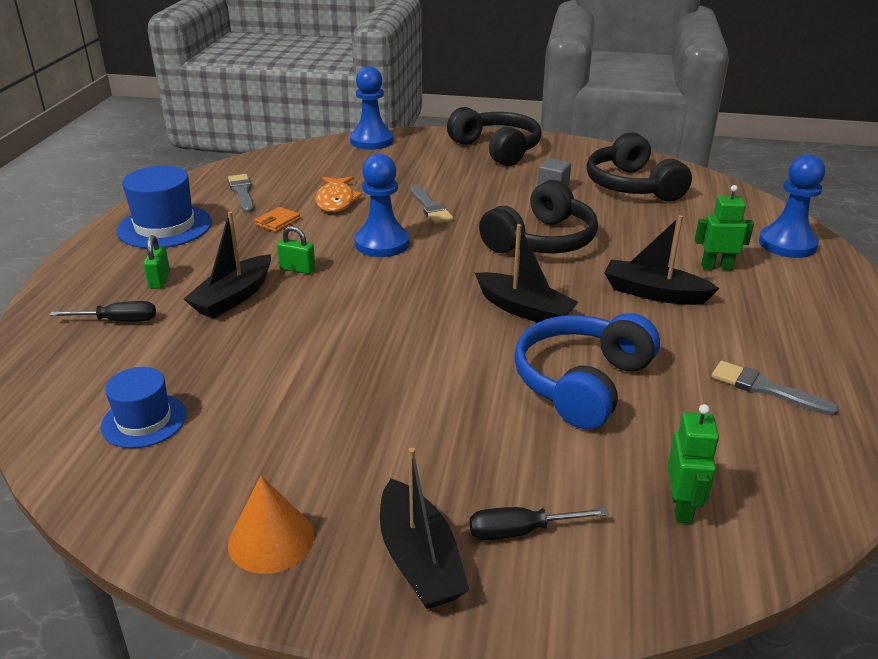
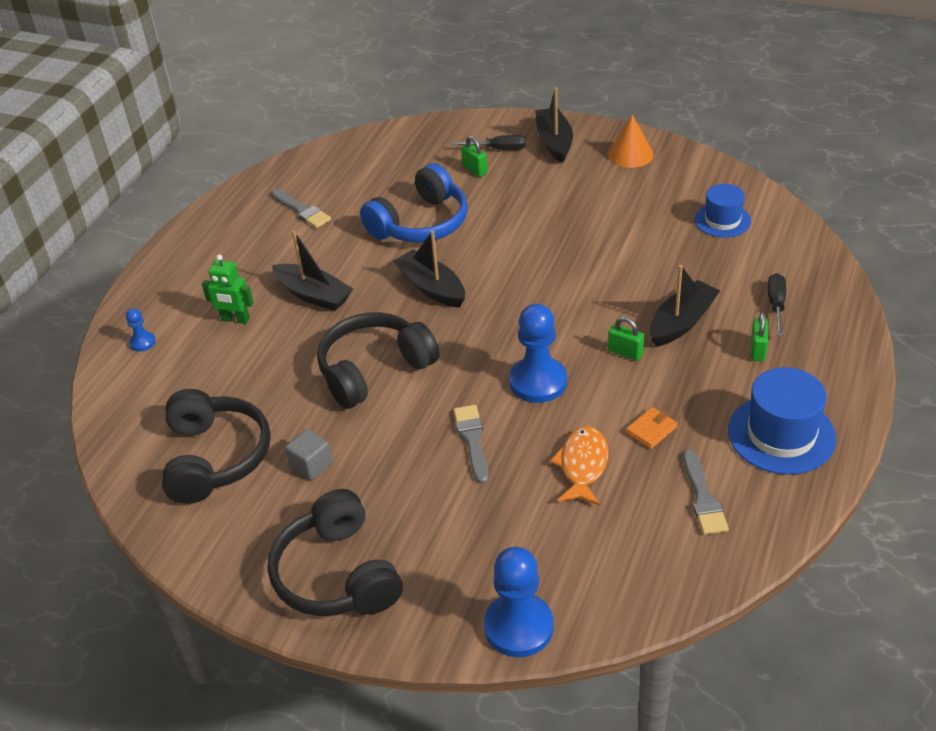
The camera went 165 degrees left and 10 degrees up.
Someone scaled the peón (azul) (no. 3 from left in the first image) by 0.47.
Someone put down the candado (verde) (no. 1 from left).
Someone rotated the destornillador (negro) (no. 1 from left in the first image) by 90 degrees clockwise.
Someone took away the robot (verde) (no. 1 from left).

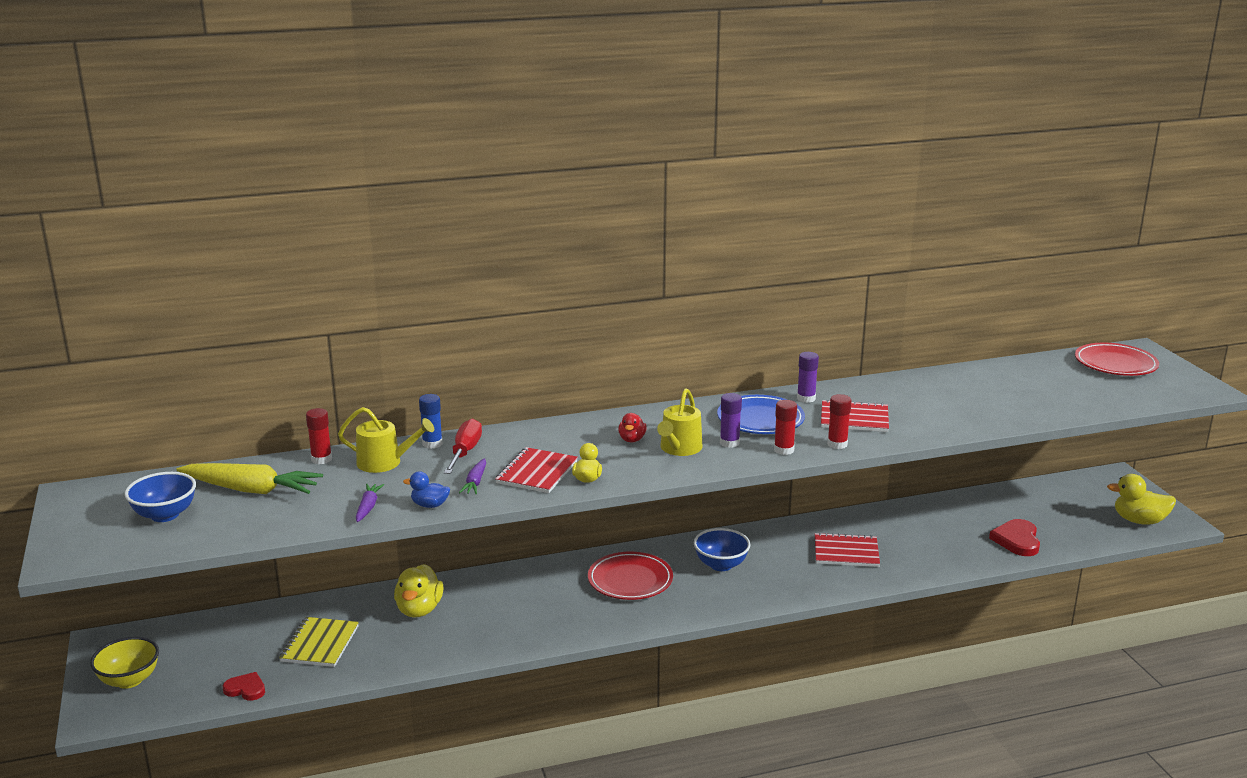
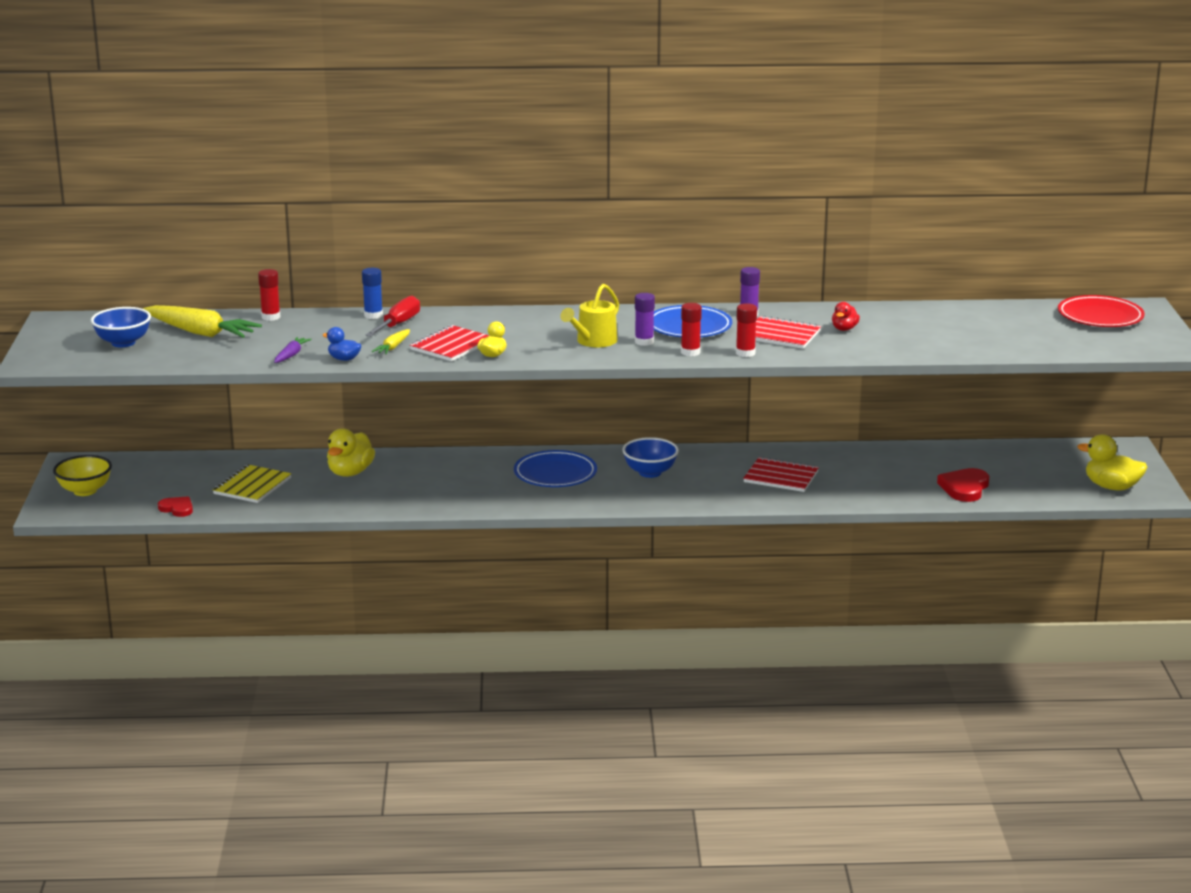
The camera went 15 degrees right and 0 degrees up.
Someone repainted the zanahoria (morado) (no. 2 from left), which became the zanahoria (amarillo) (no. 2 from left).
Someone repainted the plato (rojo) (no. 1 from left), which became the plato (azul) (no. 1 from left).
Someone carried the pato (rojo).
Someone took away the regadera (amarillo) (no. 1 from left).

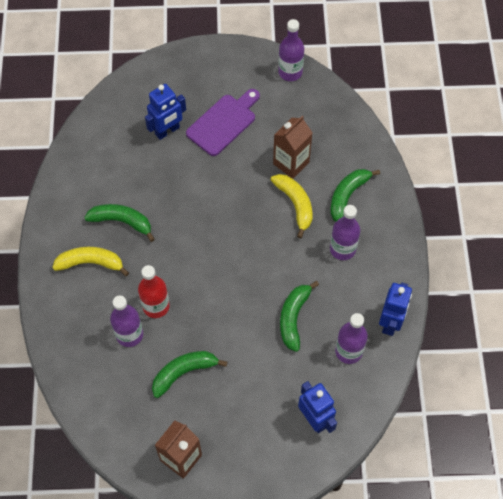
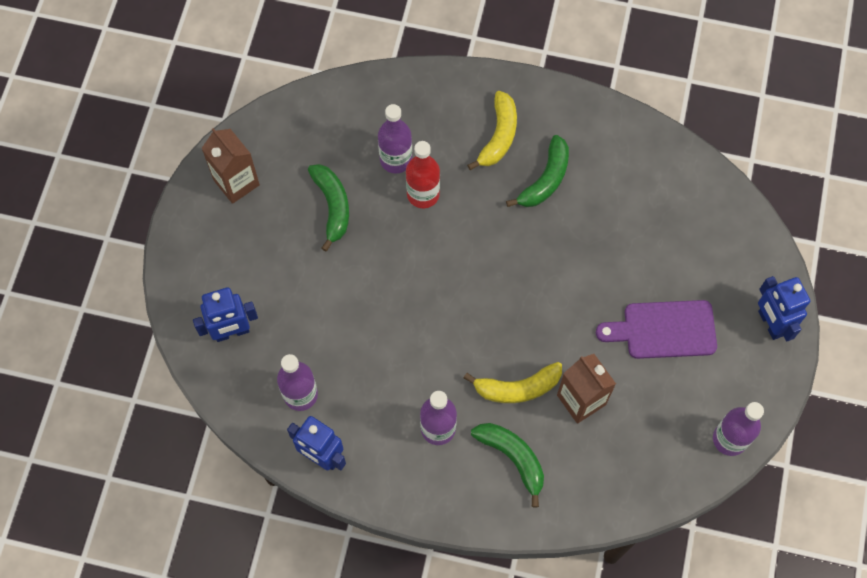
The camera went 105 degrees right and 5 degrees up.
Someone rotated the tabla de cortar (morado) by 120 degrees clockwise.
Someone carried the robot (azul) (no. 1 from left in the first image).
Someone took away the plátano (verde) (no. 3 from left).

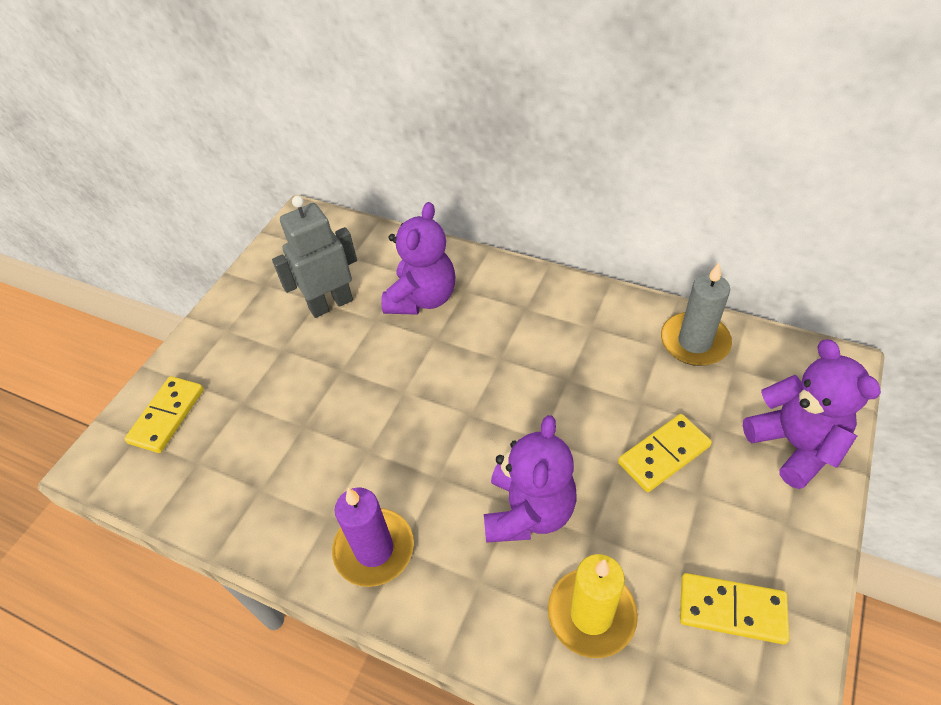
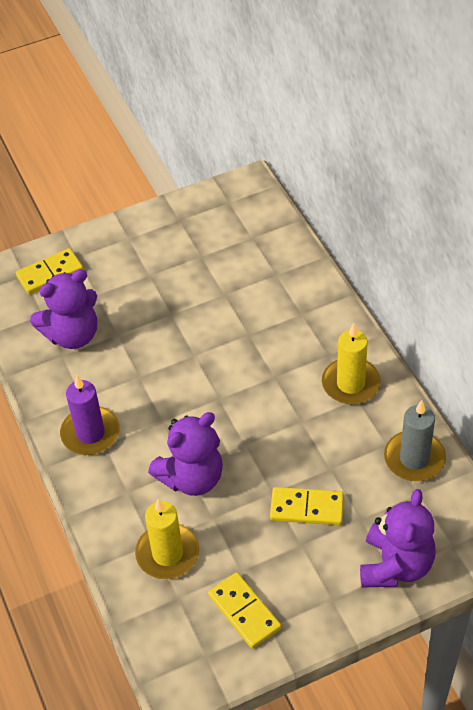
The camera went 40 degrees right and 0 degrees up.
Someone carried the osito (morado) (no. 1 from left).
Someone put down the vela (amarillo) (no. 2 from left).
Someone took away the robot (gris).

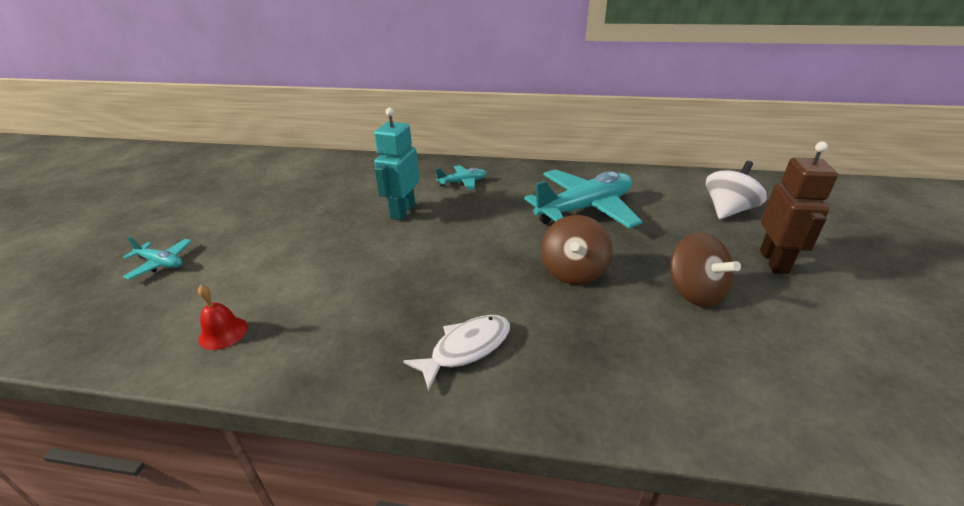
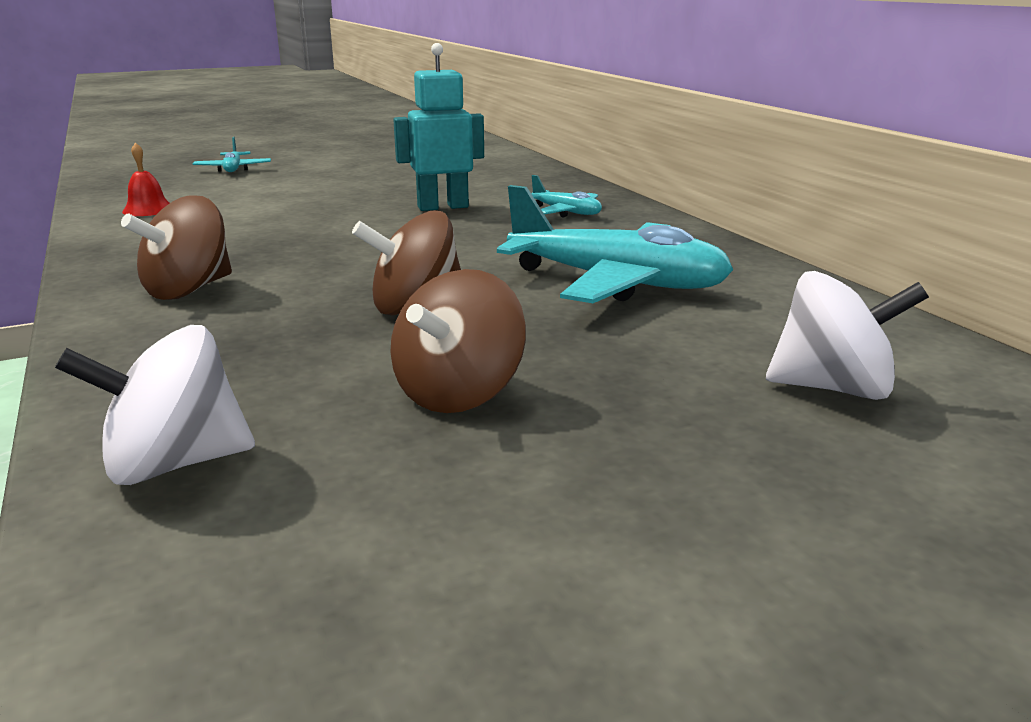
The camera went 55 degrees right and 10 degrees down.
Someone put down the peonza (blanco) (no. 1 from left).
Someone swapped the pez (blanco) for the peonza (marrón) (no. 1 from left).
Someone took away the robot (marrón).

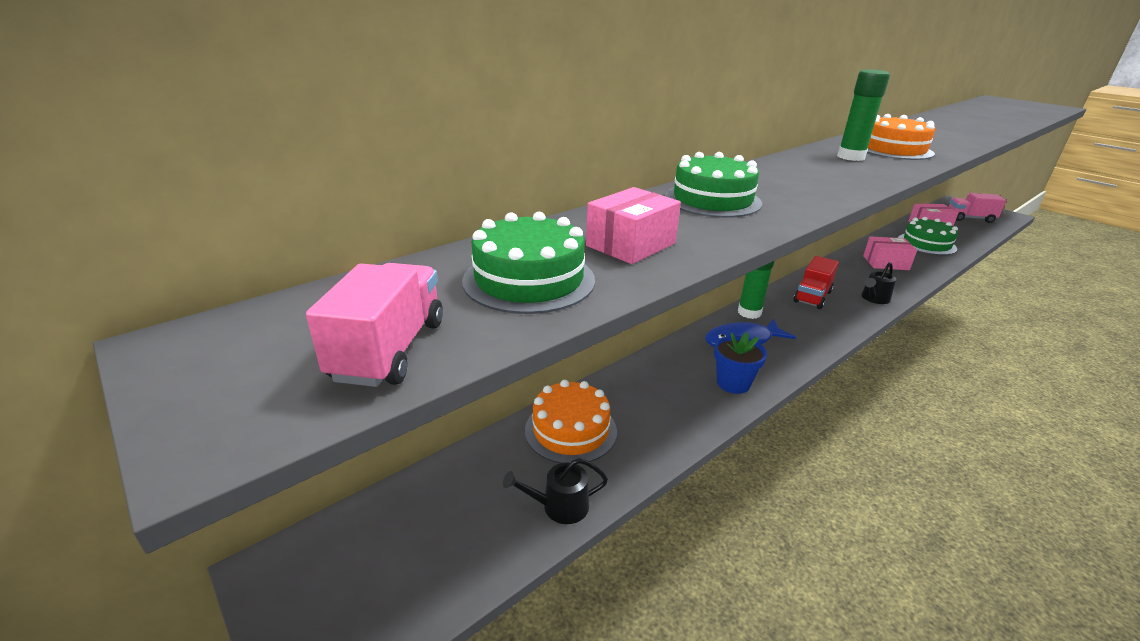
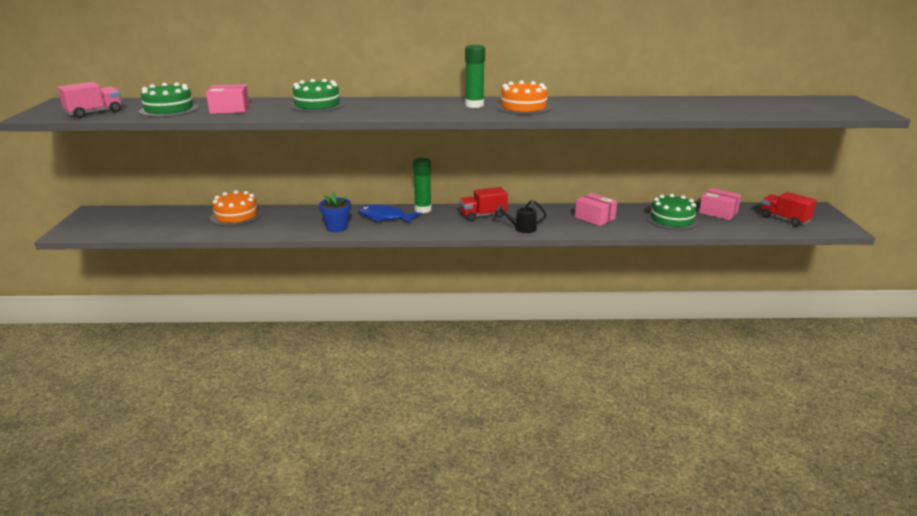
The camera went 40 degrees right and 5 degrees down.
Someone repainted the camión (rosa) (no. 2 from left), which became the camión (rojo) (no. 2 from left).
Someone took away the regadera (negro) (no. 1 from left).

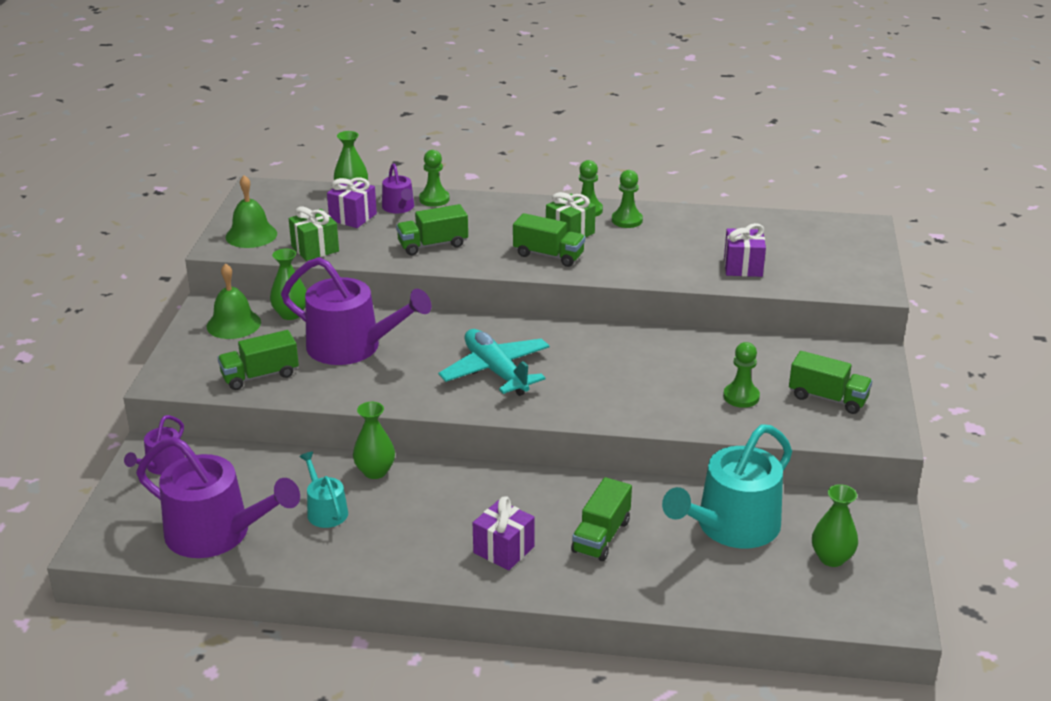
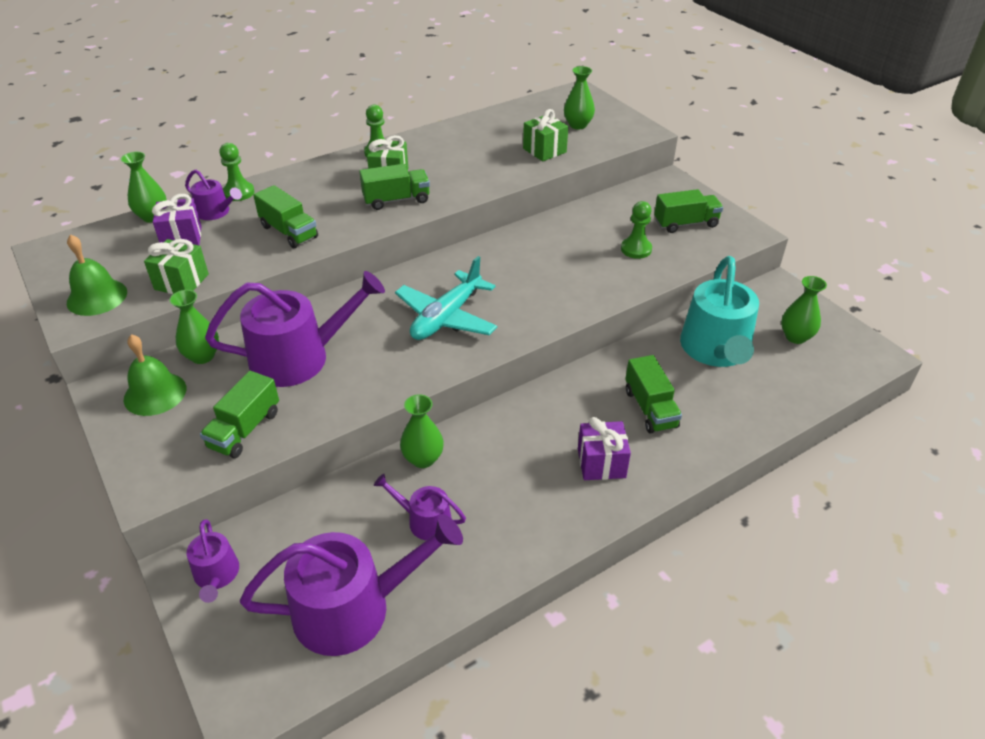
The camera went 40 degrees left and 10 degrees up.
Someone rotated the camión (verde) (no. 2 from left) by 75 degrees counterclockwise.
Someone repainted the regadera (turquesa) (no. 1 from left), which became the regadera (morado) (no. 5 from left).
Someone rotated the avión (turquesa) by 75 degrees counterclockwise.
Someone repainted the regalo (morado) (no. 3 from left), which became the regalo (verde) (no. 3 from left).
Someone put down the florero (verde) (no. 4 from left).
Someone took away the peón (verde) (no. 3 from left).

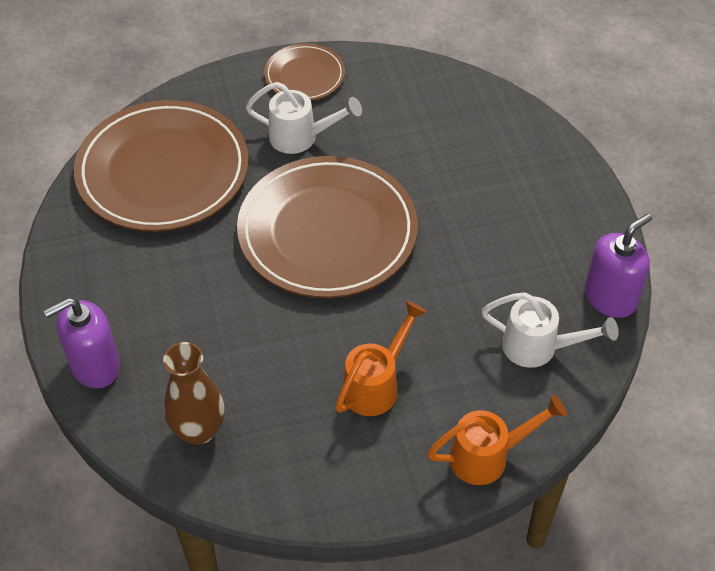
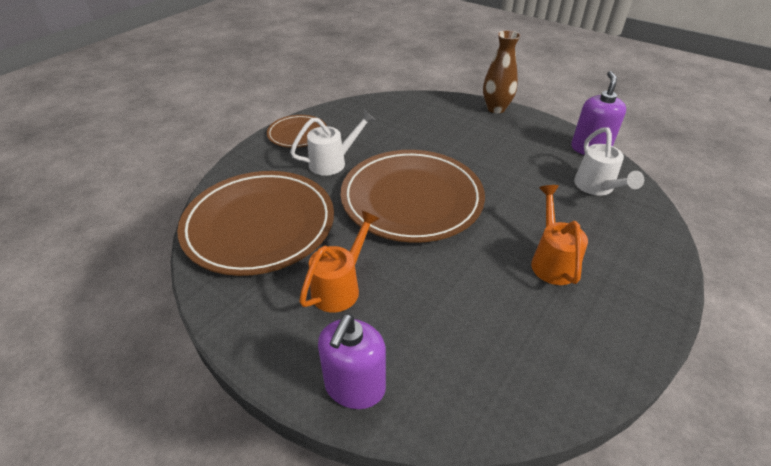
The camera went 40 degrees left and 10 degrees down.
Someone carried the regadera (naranja) (no. 2 from left in the first image).
Someone carried the florero (marrón).
Someone rotated the regadera (blanco) (no. 2 from left) by 105 degrees clockwise.

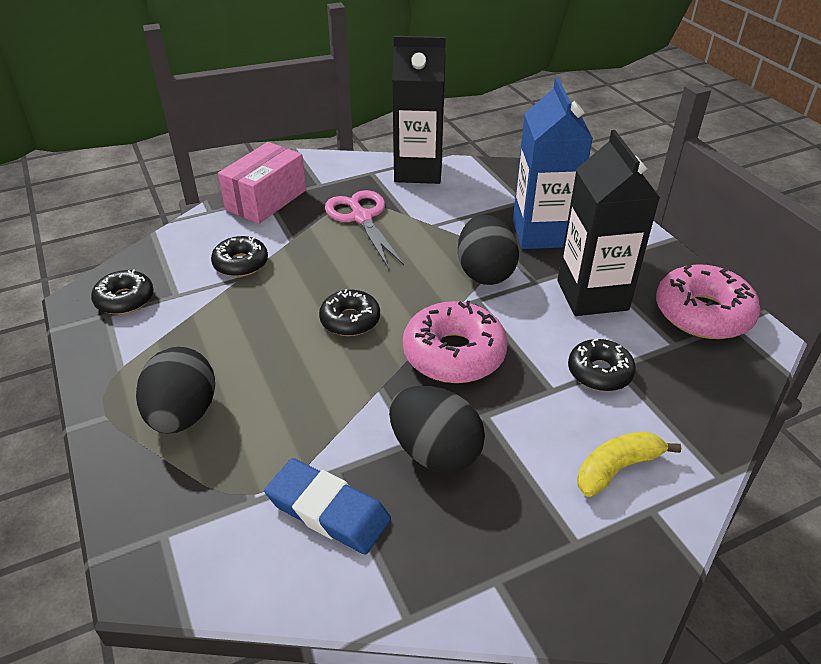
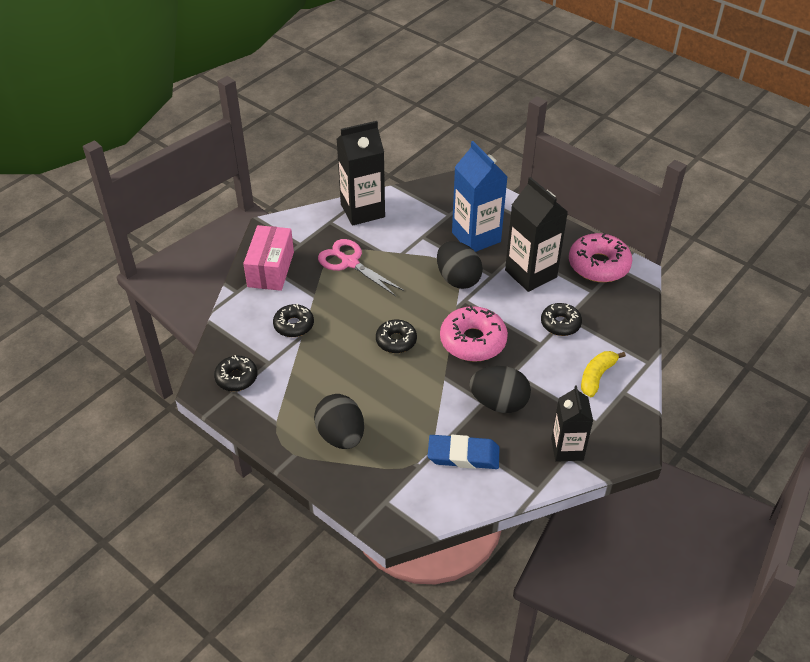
The camera went 25 degrees left and 5 degrees up.
Someone put down the cartón de leche (negro) (no. 3 from left).

